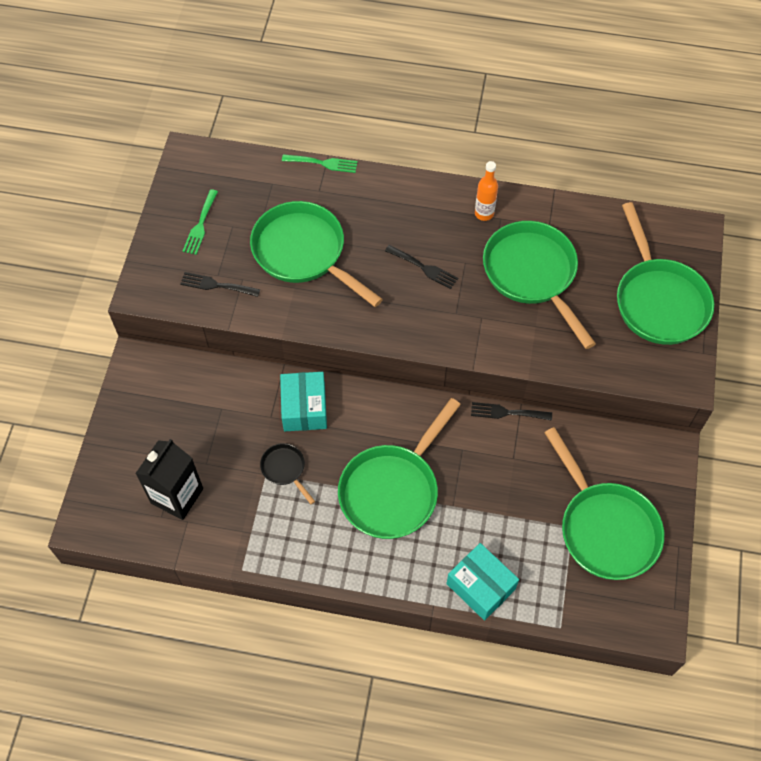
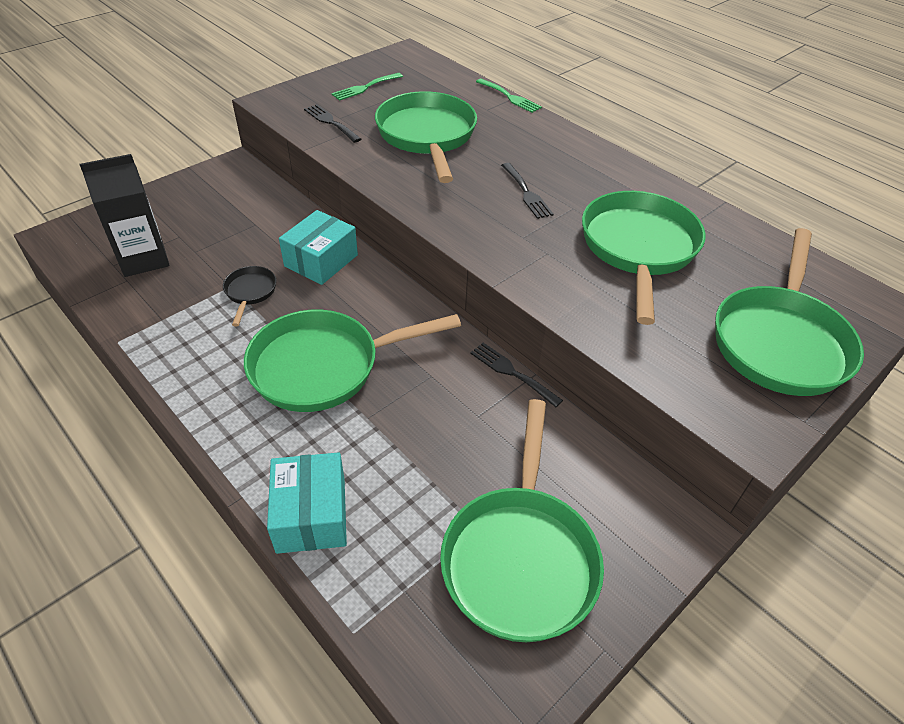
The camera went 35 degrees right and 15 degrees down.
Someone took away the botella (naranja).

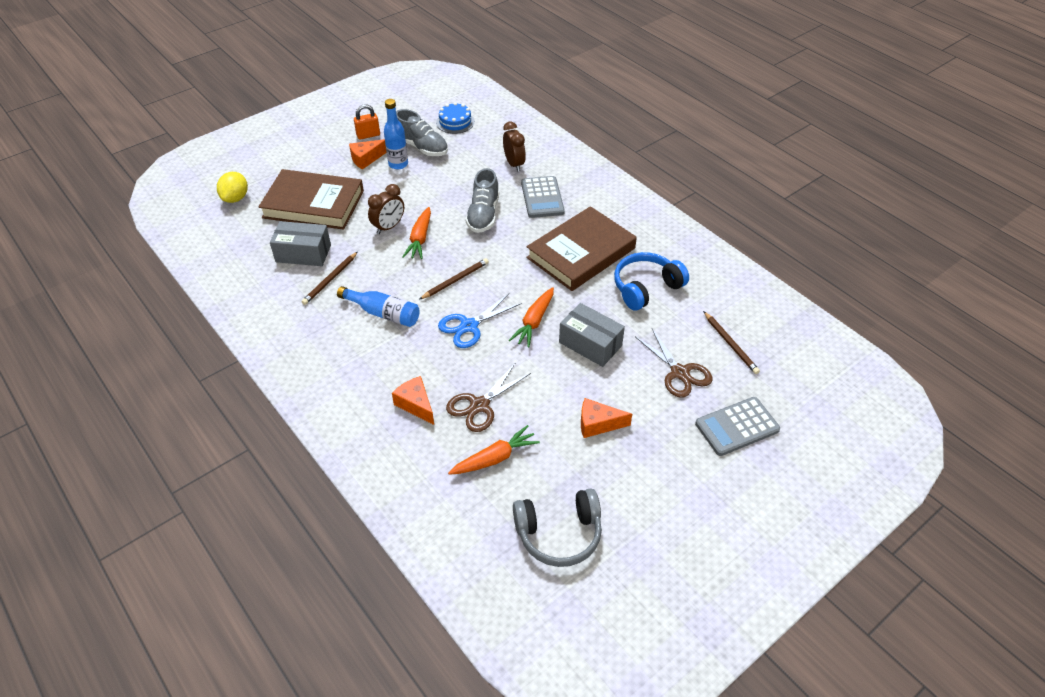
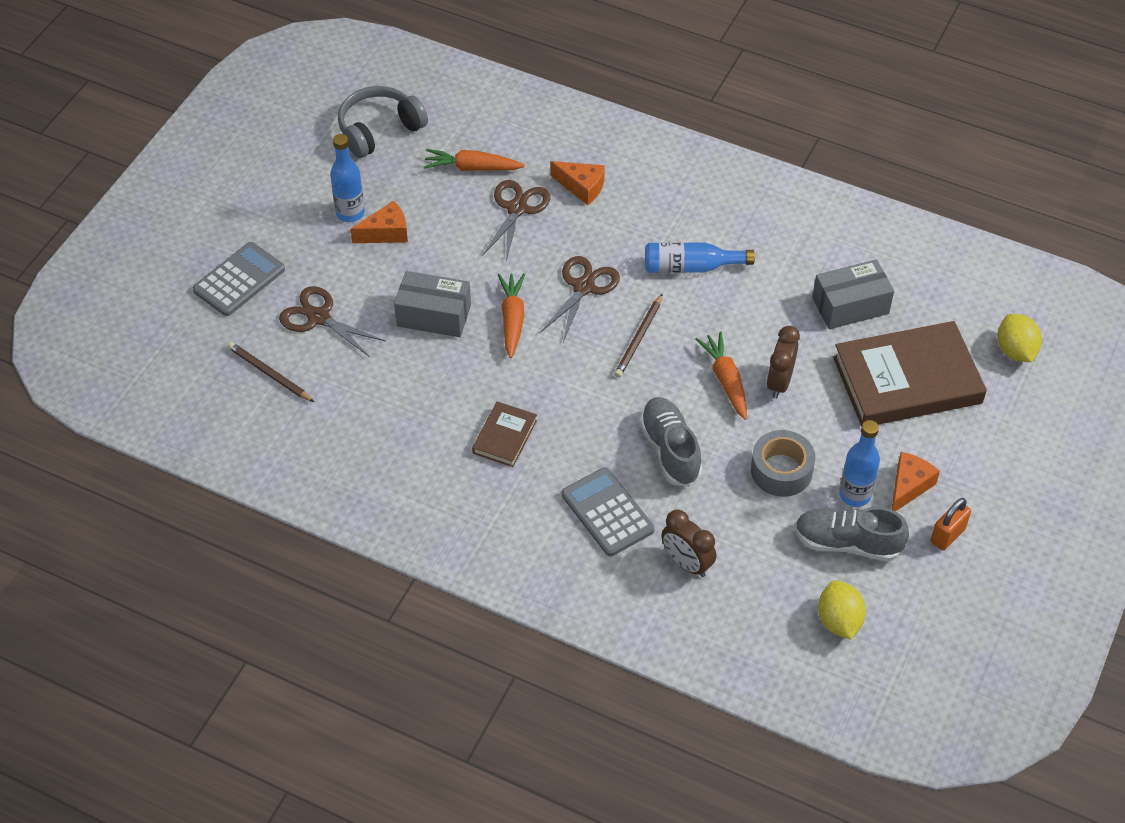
The camera went 155 degrees right and 5 degrees up.
Someone put down the botella (azul) (no. 1 from left).
Someone rotated the zanahoria (naranja) (no. 2 from left in the first image) by 60 degrees clockwise.
Someone scaled the libro (marrón) (no. 2 from left in the first image) by 0.48.
Someone repainted the tijeras (azul), which became the tijeras (marrón) (no. 3 from left).
Someone put down the cinta adhesiva (gris).
Someone swapped the tarta (azul) for the limón (amarillo) (no. 1 from left).
Someone took away the lápiz (marrón) (no. 1 from left).
Someone took away the auriculares (azul).

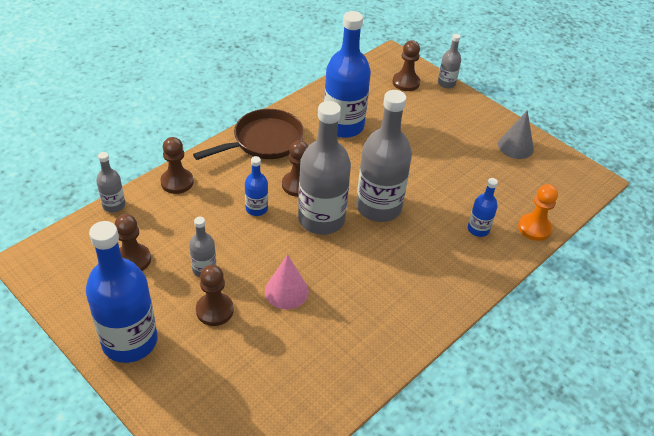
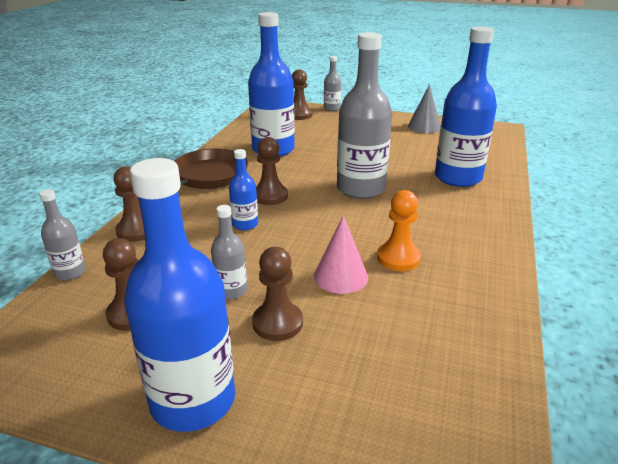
The camera went 25 degrees left and 15 degrees down.
Someone carried the peón (naranja).
Someone scaled the botella (azul) (no. 4 from left) by 2.10.
Someone took away the botella (gris) (no. 3 from left).

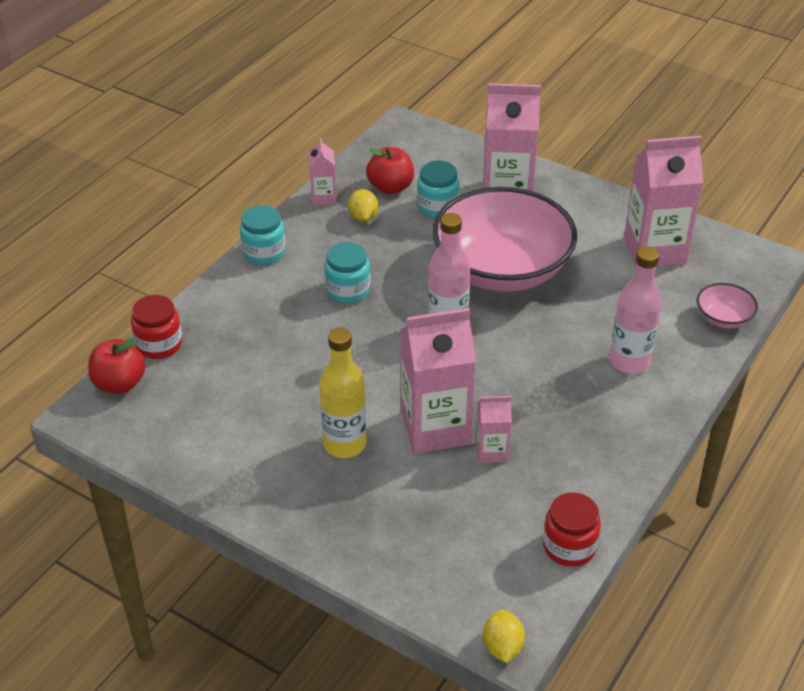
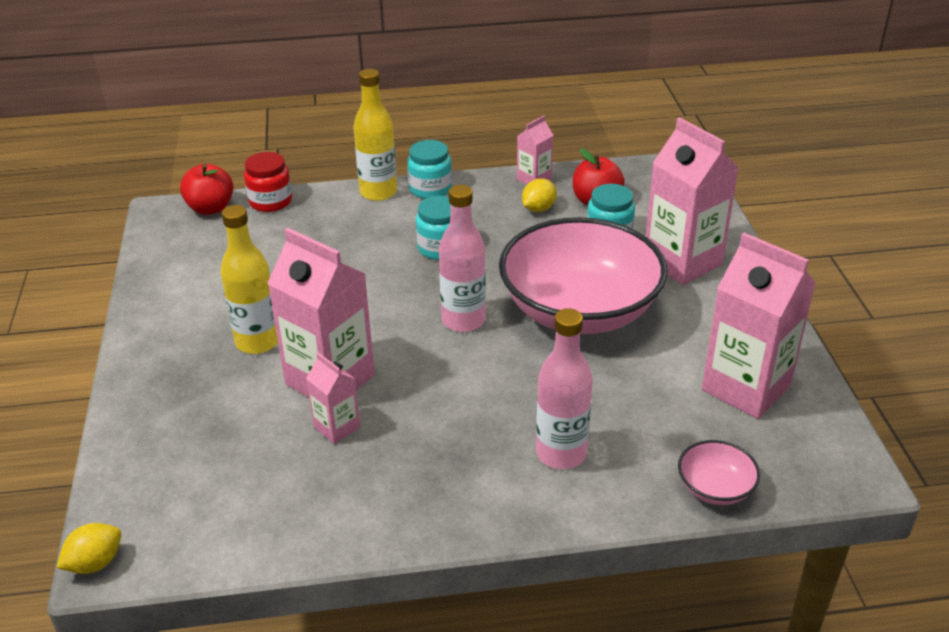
The camera went 50 degrees right and 5 degrees down.
Someone put down the botella (amarillo) (no. 2 from left).
Someone took away the tarro (rojo) (no. 2 from left).

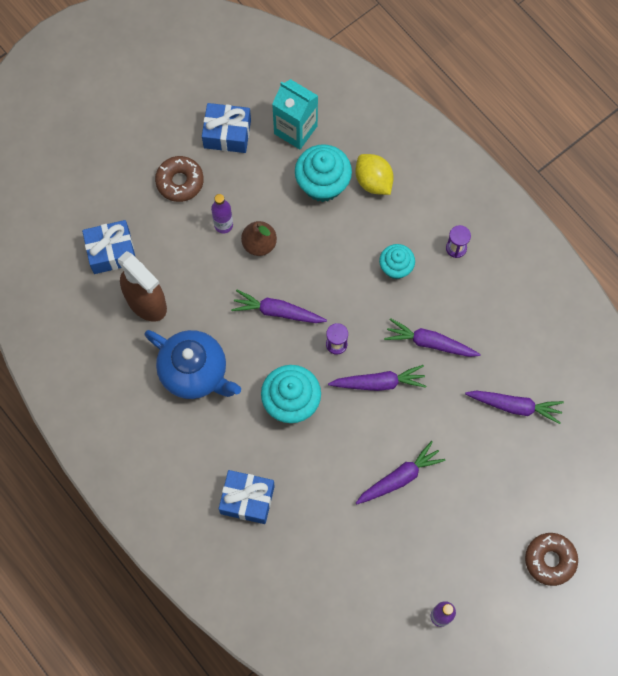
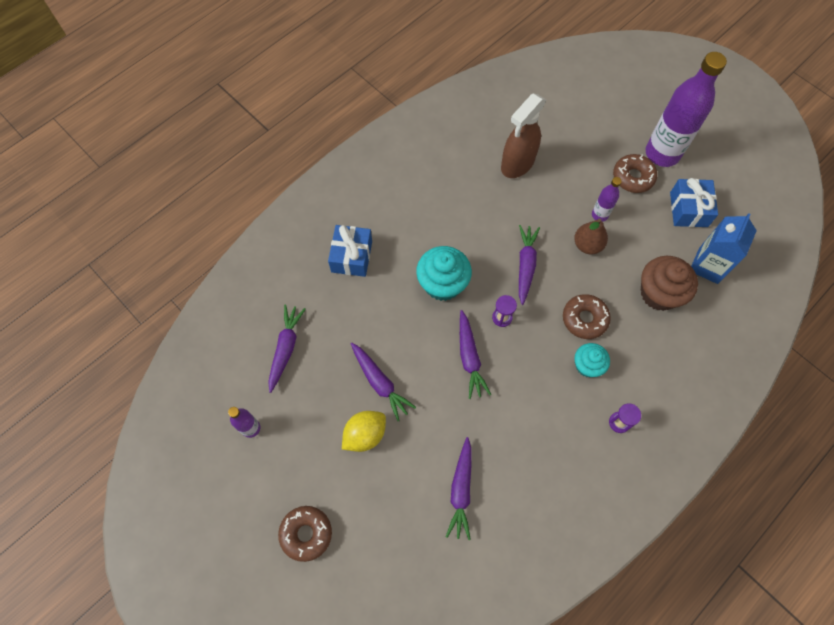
The camera went 85 degrees right and 5 degrees down.
Someone carried the zanahoria (morado) (no. 4 from left in the first image).
Someone carried the limón (amarillo).
Someone put down the rosquilla (marrón) (no. 2 from left).
Someone repainted the magdalena (turquesa) (no. 2 from left), which became the magdalena (marrón).
Someone put down the botella (morado) (no. 3 from left).
Someone repainted the cartón de leche (turquesa), which became the cartón de leche (azul).
Someone took away the regalo (azul) (no. 1 from left).
Someone took away the tetera (azul).

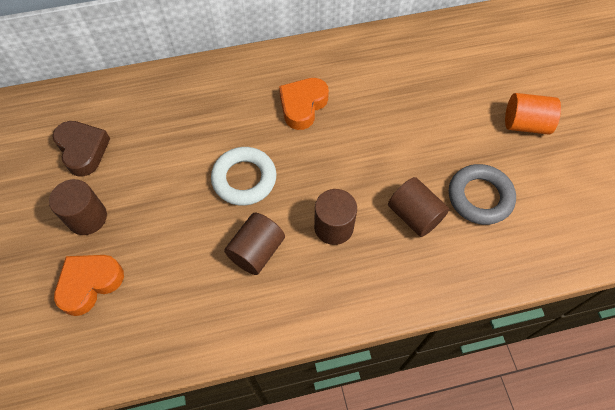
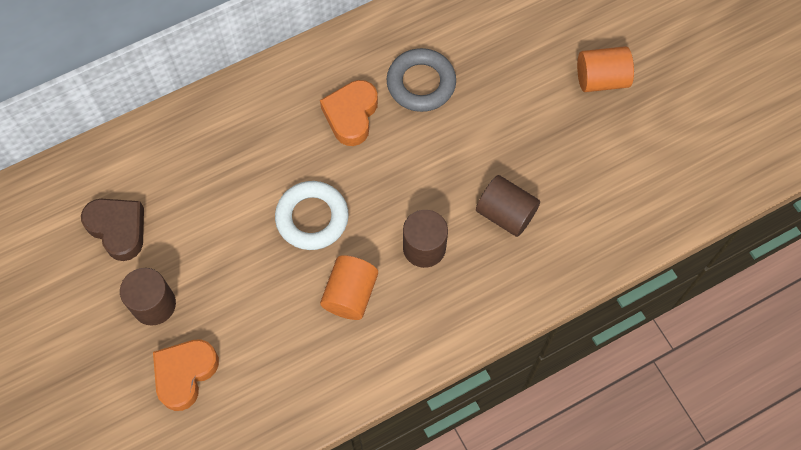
The camera went 15 degrees left and 5 degrees up.
Someone repainted the cilindro (marrón) (no. 2 from left), which became the cilindro (naranja) (no. 1 from left).
Someone carried the anillo (gris).

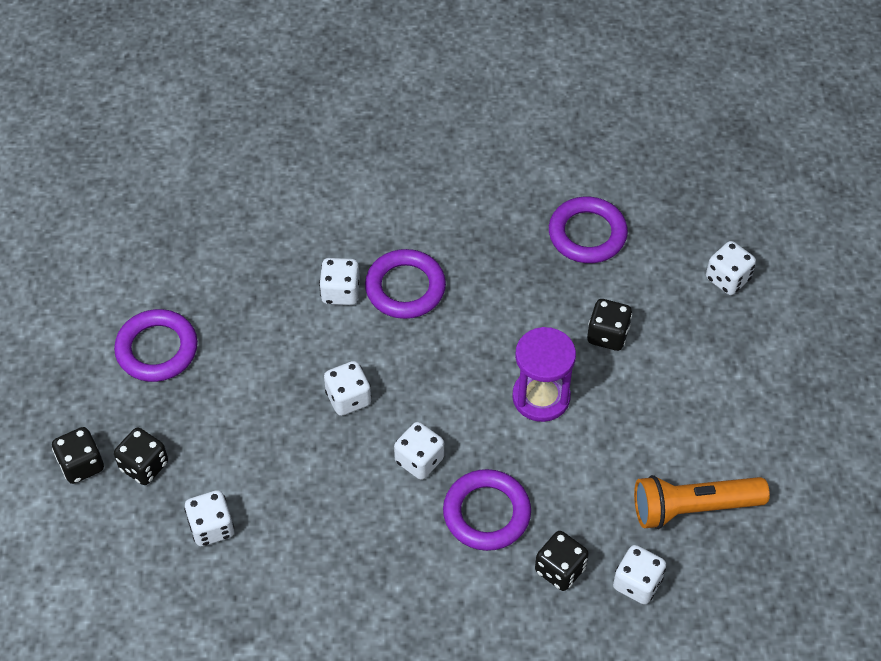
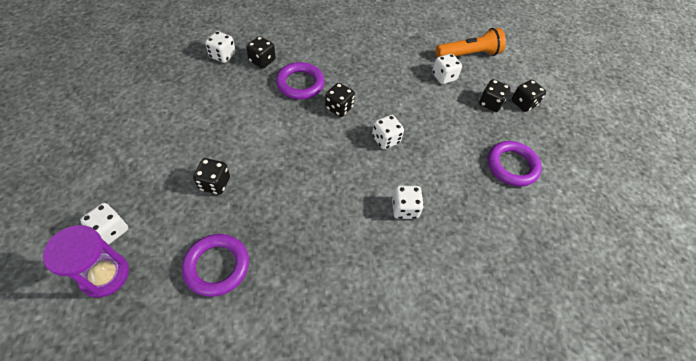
The camera went 170 degrees right and 0 degrees up.
Someone carried the reloj de arena (morado).
Someone repainted the dado (blanco) (no. 4 from left), which became the dado (negro) (no. 3 from left).
Someone carried the lámpara de mano (naranja).
Someone took away the anillo (morado) (no. 2 from left).

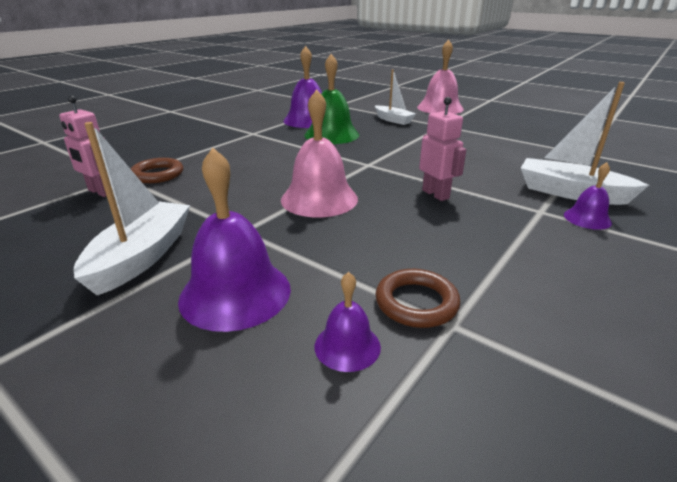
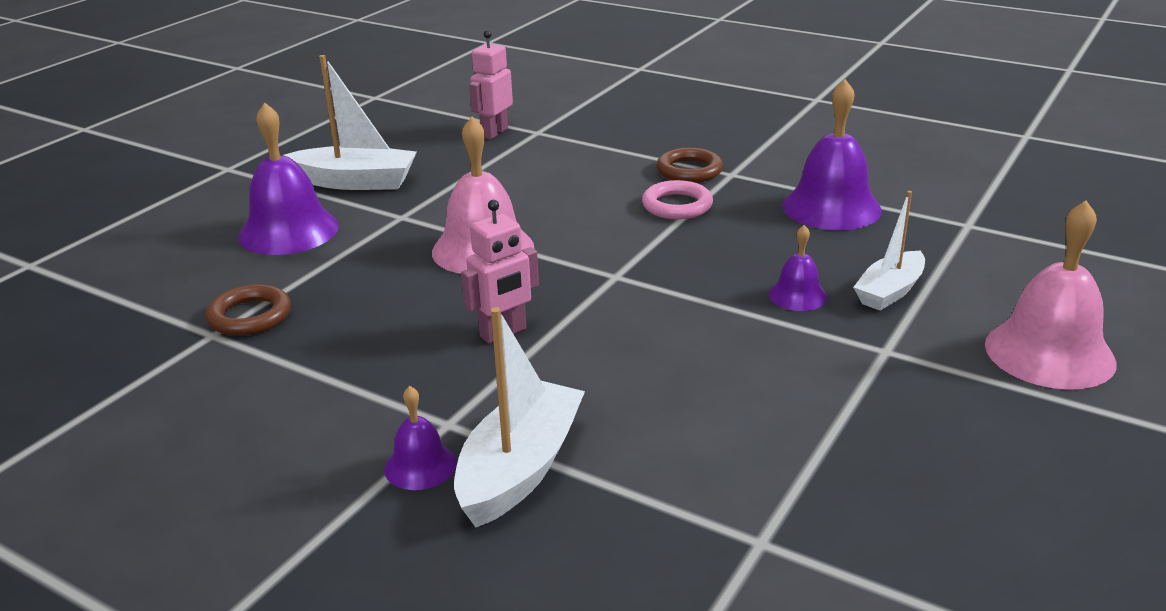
The camera went 85 degrees right and 0 degrees up.
Someone put down the anillo (rosa).
Someone carried the anillo (marrón) (no. 1 from left in the first image).
Someone carried the campana (morado) (no. 3 from left).
Someone took away the campana (verde).

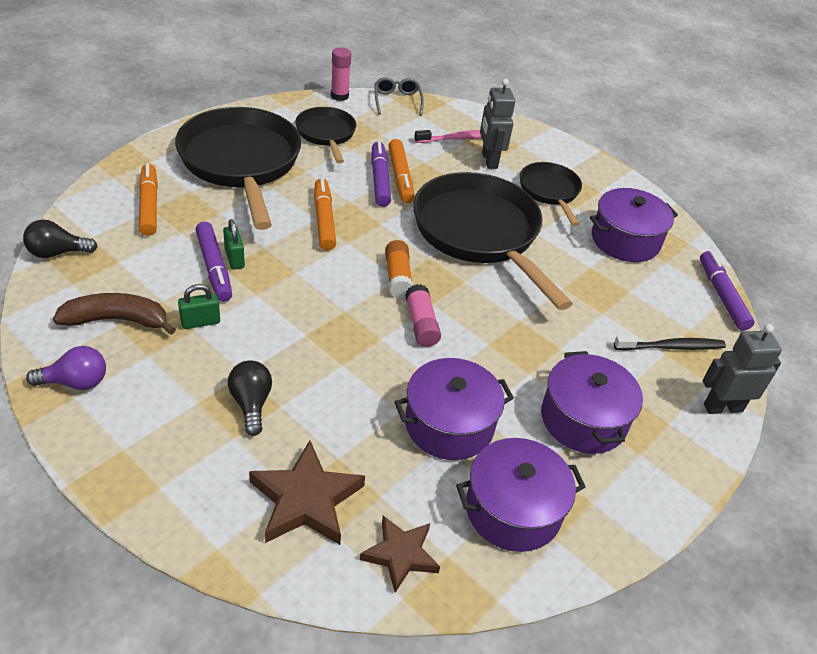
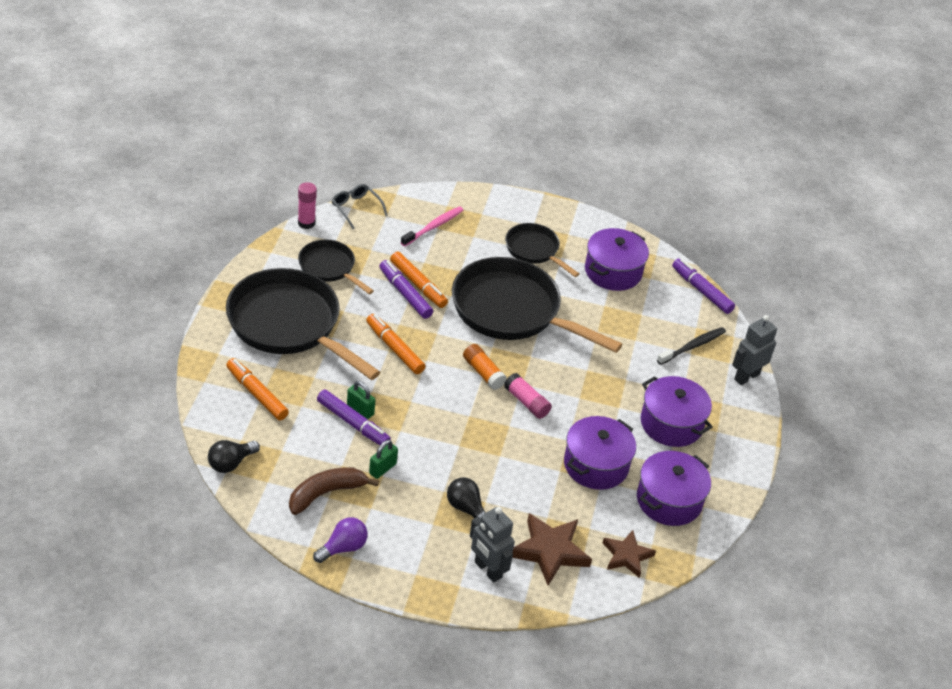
The camera went 30 degrees left and 0 degrees up.
Someone carried the robot (gris) (no. 1 from left).

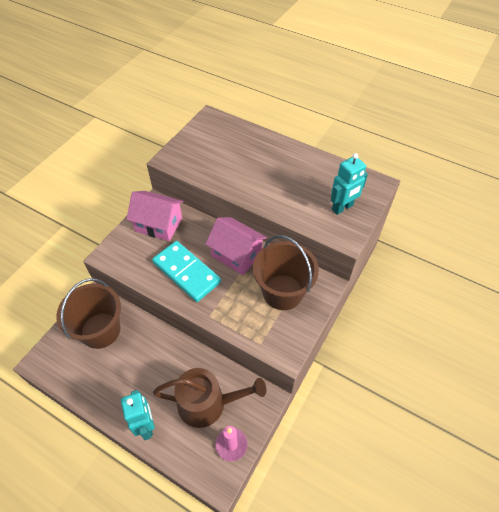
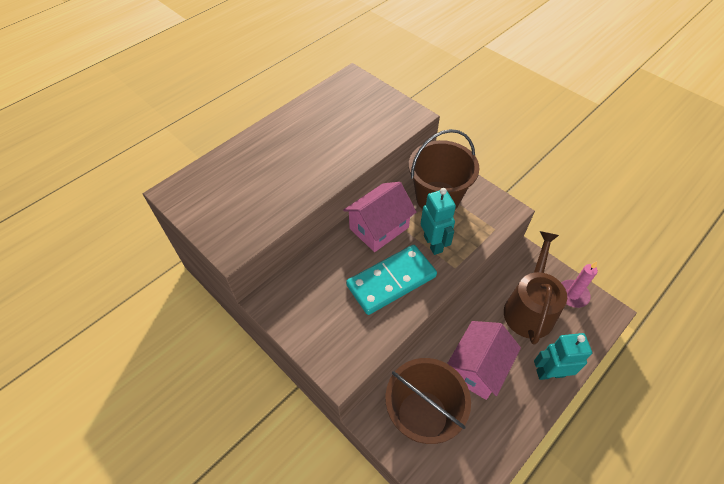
The camera went 75 degrees left and 0 degrees up.
Someone carried the robot (turquesa) (no. 2 from left in the first image).
Someone carried the casa (rosa) (no. 1 from left in the first image).

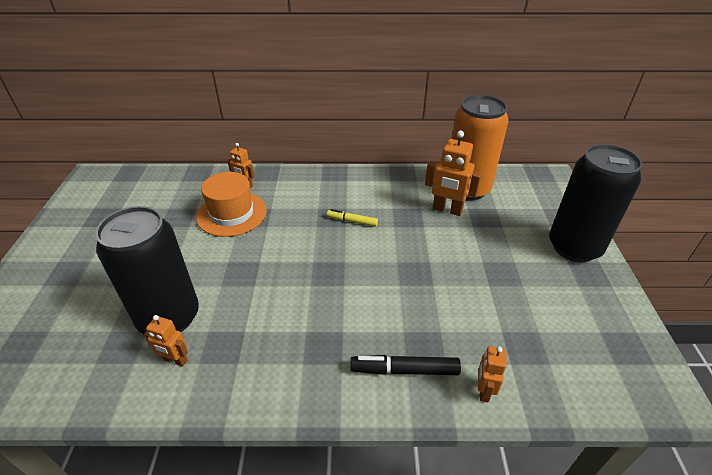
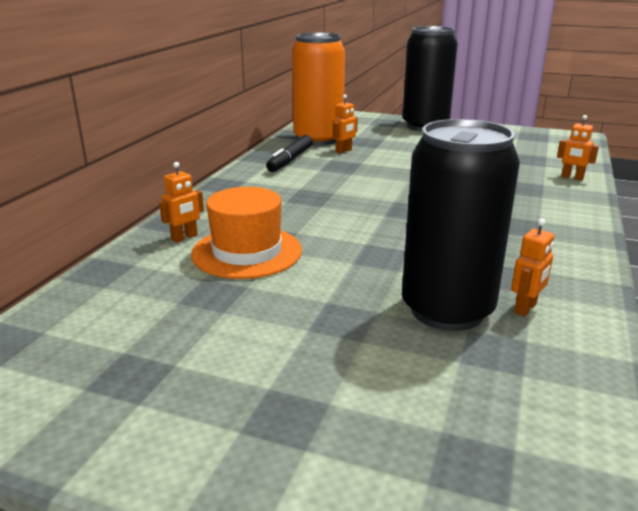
The camera went 70 degrees left and 15 degrees down.
Someone carried the rotulador (negro).
Someone scaled the robot (naranja) (no. 3 from left in the first image) by 0.58.
Someone took away the rotulador (amarillo).

